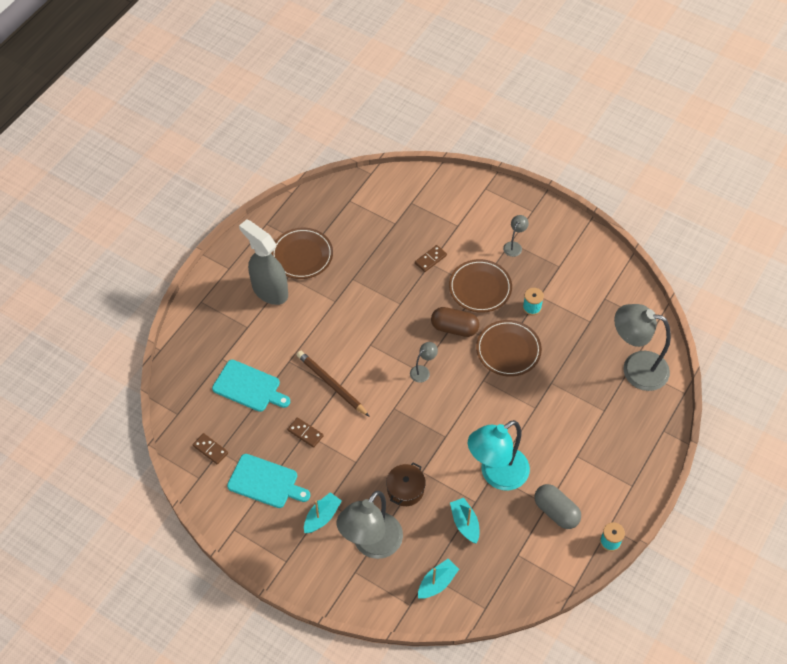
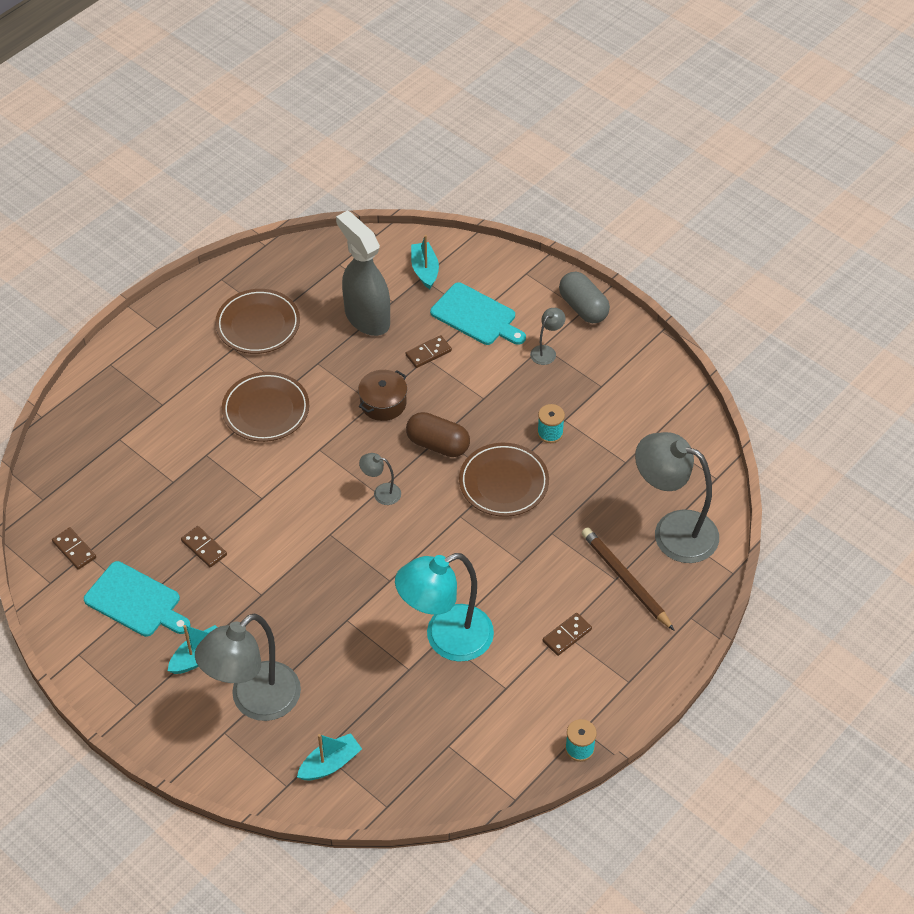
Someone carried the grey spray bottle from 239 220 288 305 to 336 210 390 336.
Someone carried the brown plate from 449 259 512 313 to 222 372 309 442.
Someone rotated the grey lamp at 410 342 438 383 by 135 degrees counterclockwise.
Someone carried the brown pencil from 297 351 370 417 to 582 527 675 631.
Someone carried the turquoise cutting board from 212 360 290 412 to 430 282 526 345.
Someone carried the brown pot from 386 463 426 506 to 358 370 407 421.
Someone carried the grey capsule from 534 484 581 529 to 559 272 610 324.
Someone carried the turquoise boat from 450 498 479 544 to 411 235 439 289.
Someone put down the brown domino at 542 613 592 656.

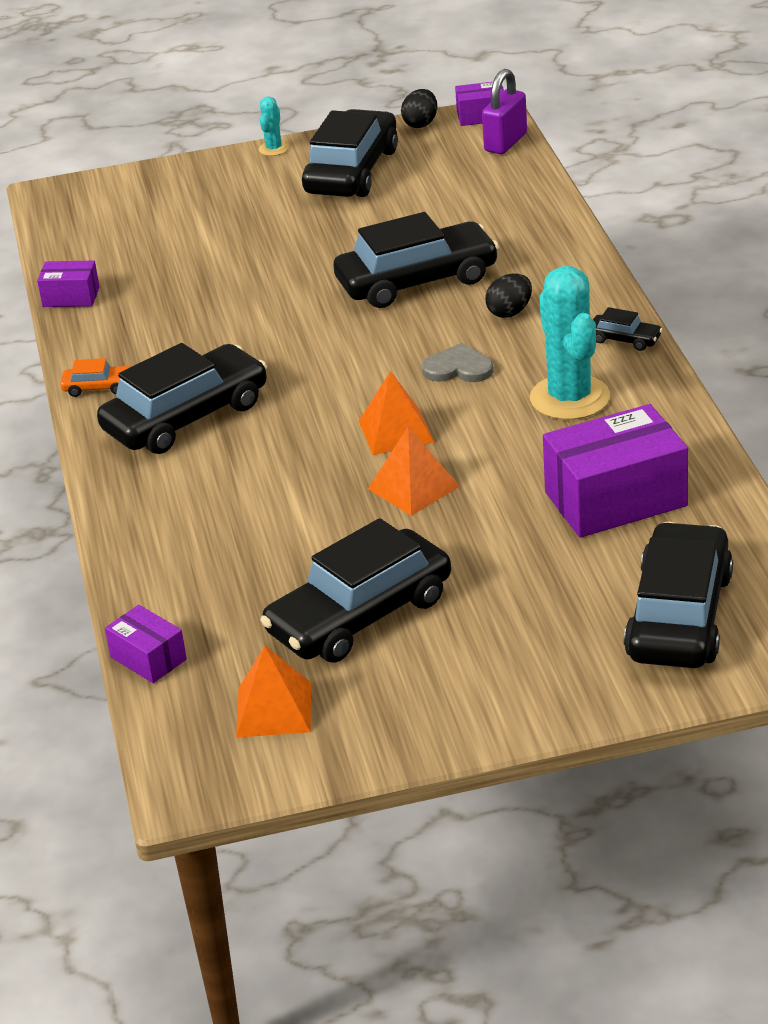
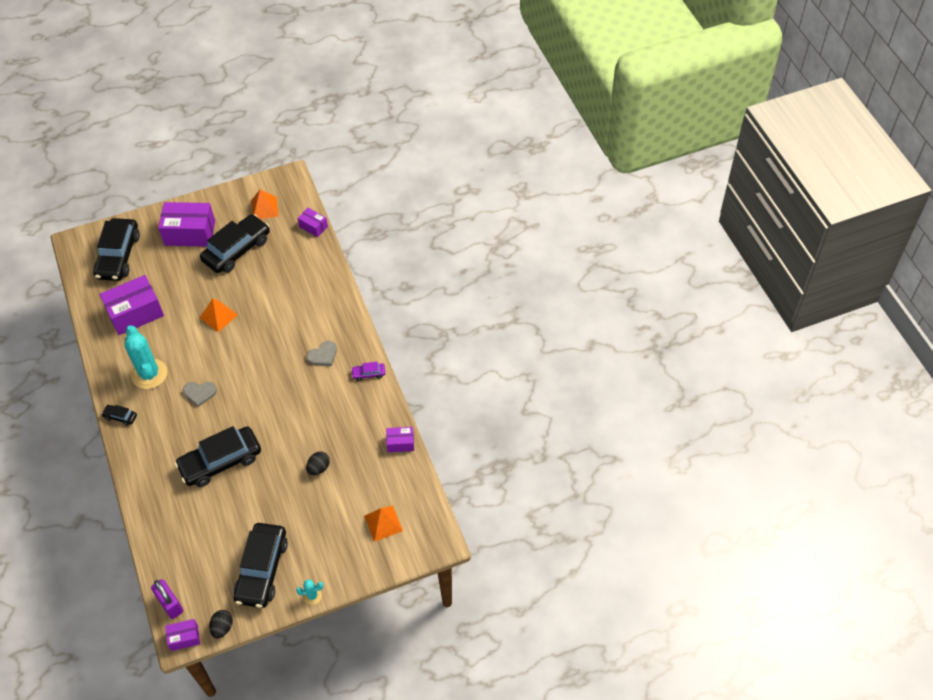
Someone rotated the purple padlock at 482 69 527 154 by 60 degrees counterclockwise.
Someone rotated the turquoise cactus at 259 97 289 156 by 75 degrees clockwise.
Someone carried the black egg from 485 273 532 318 to 306 452 330 475.
Someone swapped the black car at 97 343 267 454 for the grey heart at 306 341 337 366.
Someone repainted the orange car at 60 358 130 397, which became the purple car at 351 362 385 381.
Someone carried the orange pyramid from 359 371 435 455 to 364 505 403 542.
Someone put down the purple box at 158 202 215 247.

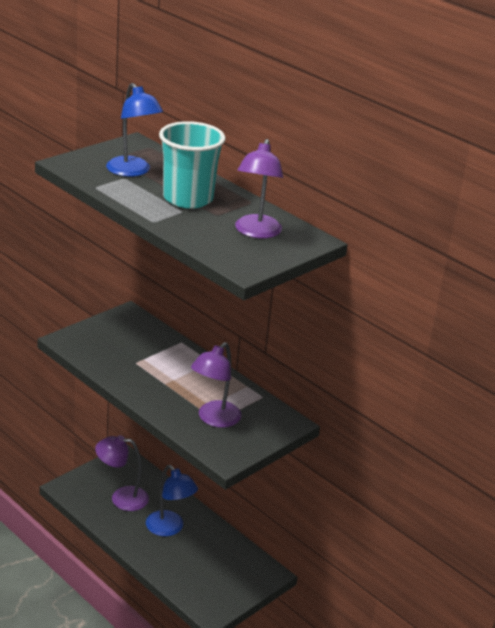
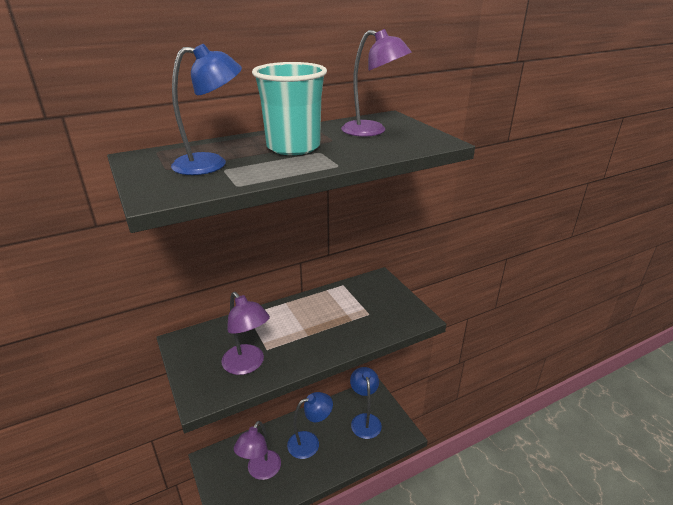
Someone carried the purple lamp from 191 342 242 428 to 221 292 270 375.
Someone put down the blue lamp at 350 367 382 439.

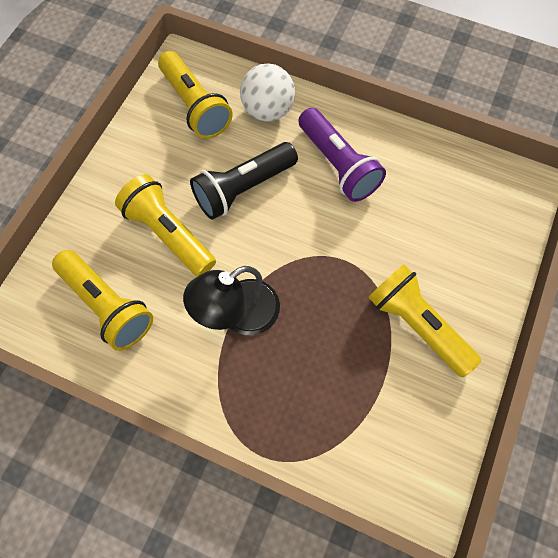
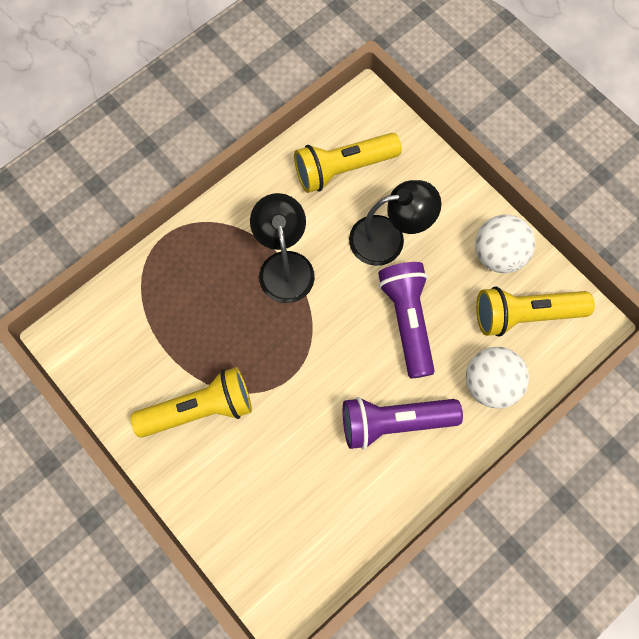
Someone repainted the black flashlight at 190 142 298 220, which became the purple flashlight at 378 262 435 379.
Someone swapped the yellow flashlight at 115 174 216 277 for the black lamp at 349 180 441 266.
Someone put down the white ball at 475 215 535 273.

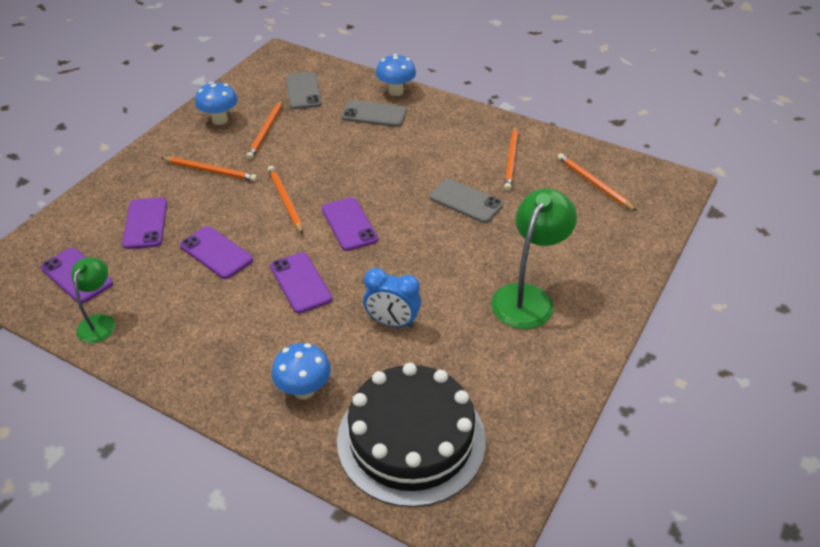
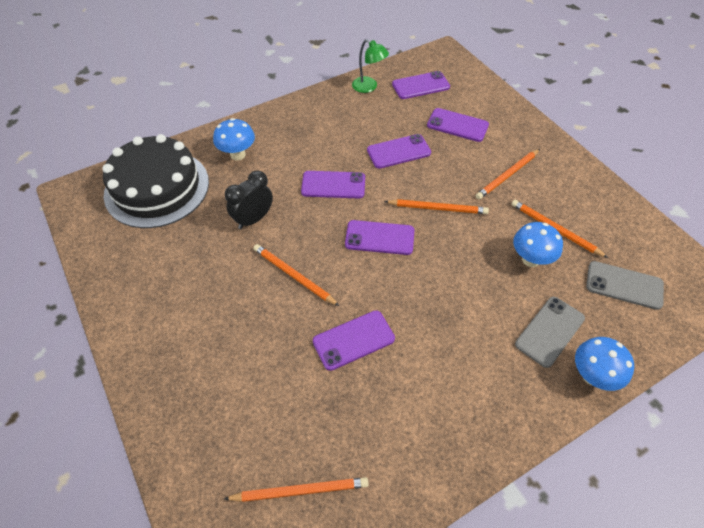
Someone carried the blue mushroom from 195 82 238 125 to 513 222 563 267.
Someone carried the orange pencil from 504 126 518 191 to 253 244 339 306.
Someone repainted the grey phone at 429 179 503 223, which became the purple phone at 313 310 395 371.
Someone took away the green lamp at 491 188 577 329.
Someone repainted the blue clock at 363 268 421 328, which became the black clock at 225 171 273 229.

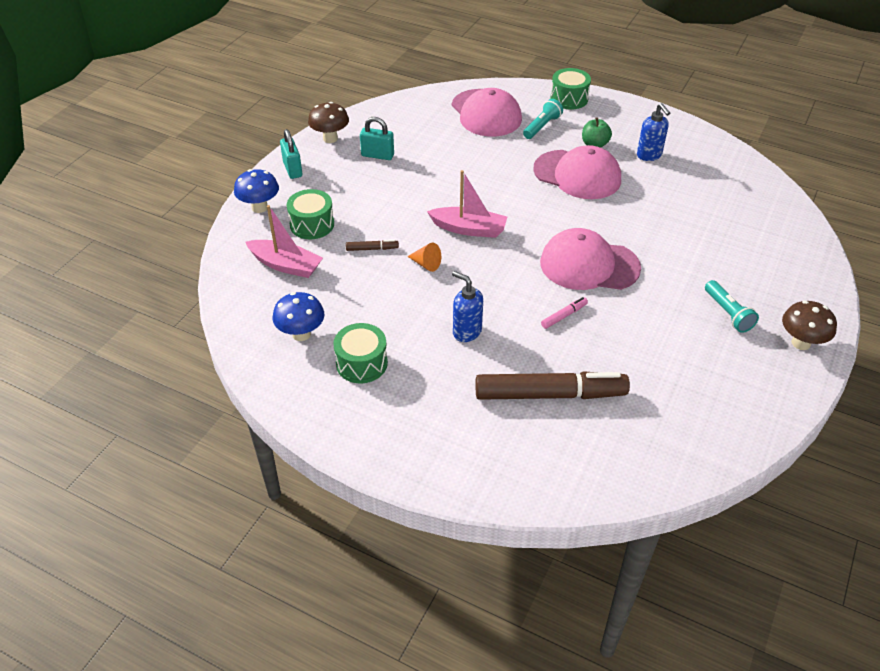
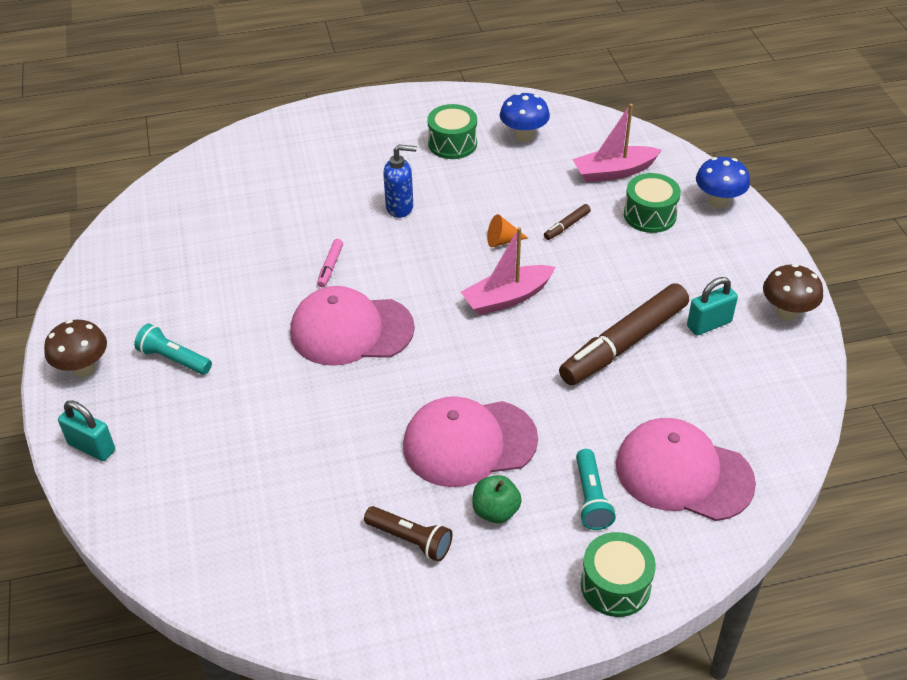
Someone swapped the blue soap dispenser at 637 103 670 161 for the brown flashlight at 364 506 453 562.
Someone carried the turquoise padlock from 280 129 302 179 to 58 400 115 461.
Someone rotated the pink cap at 540 228 641 290 by 150 degrees counterclockwise.
Someone carried the brown marker from 476 371 630 400 to 559 283 689 385.

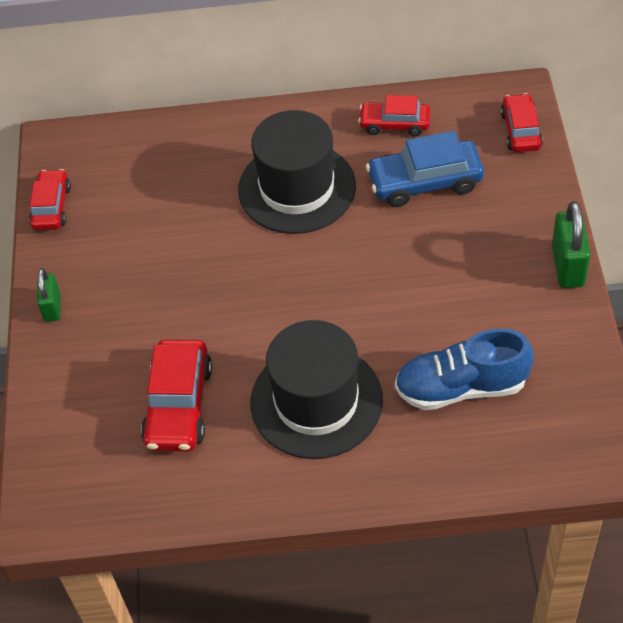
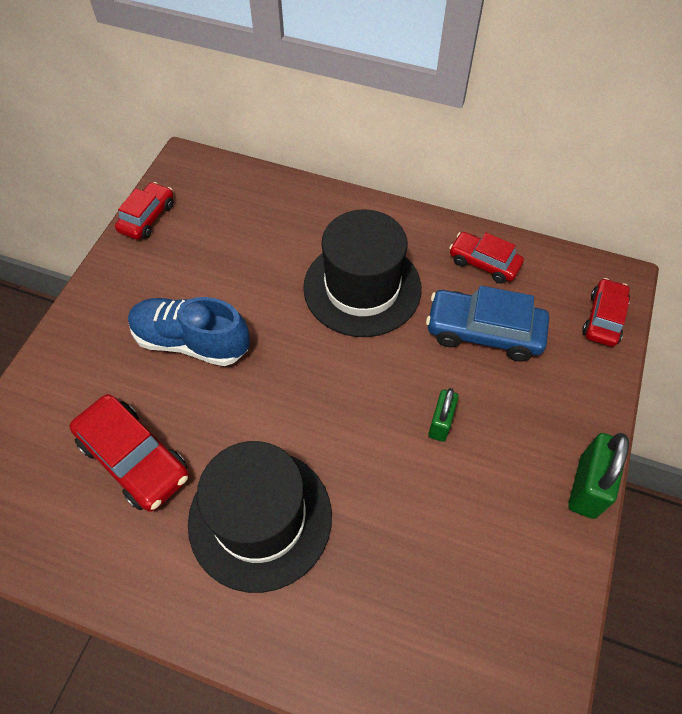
Someone carried the green padlock from 37 268 60 322 to 428 388 459 442.
Someone carried the blue shoe from 395 328 533 410 to 128 297 250 366.
Someone rotated the red car at 141 339 212 452 by 75 degrees counterclockwise.

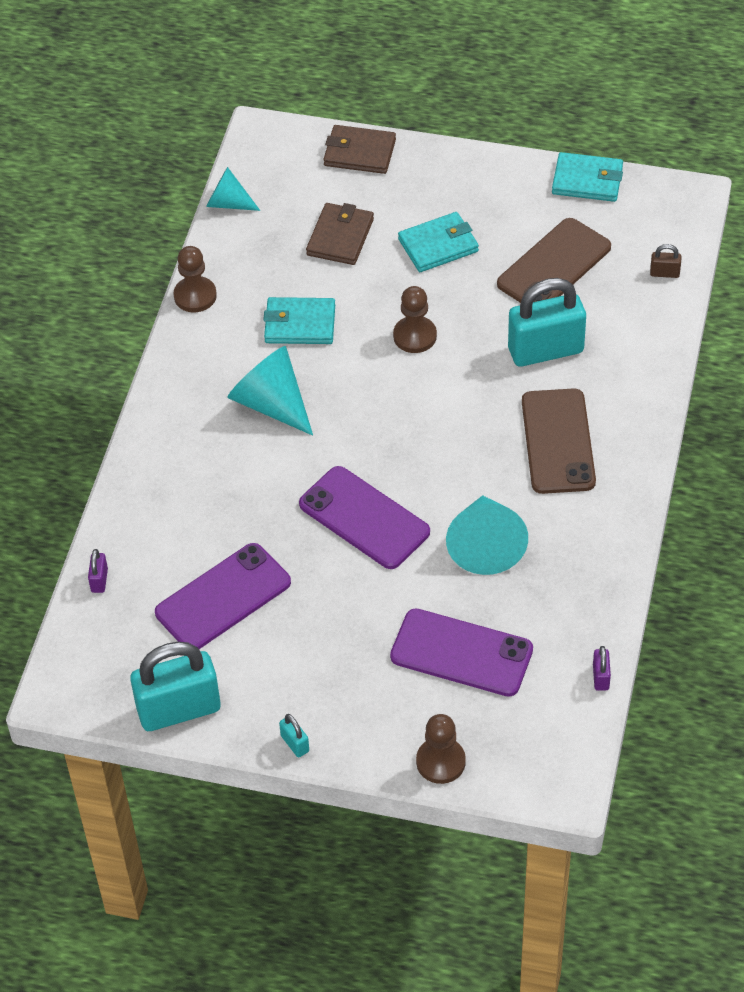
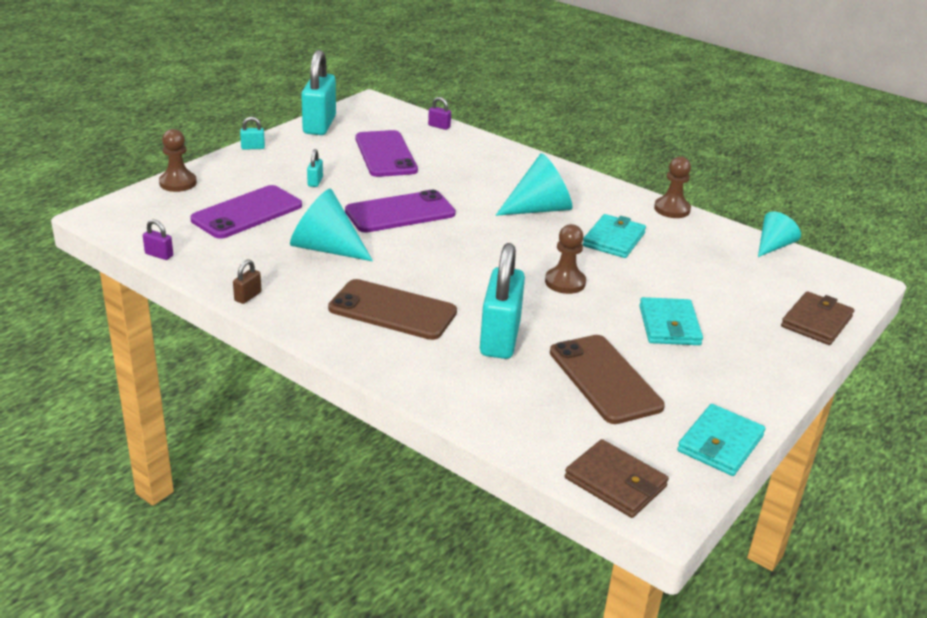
Someone carried the brown wallet from 306 203 374 265 to 565 439 669 518.
Someone carried the brown padlock from 650 244 681 278 to 233 259 262 304.
Someone put down the turquoise padlock at 307 149 323 187.

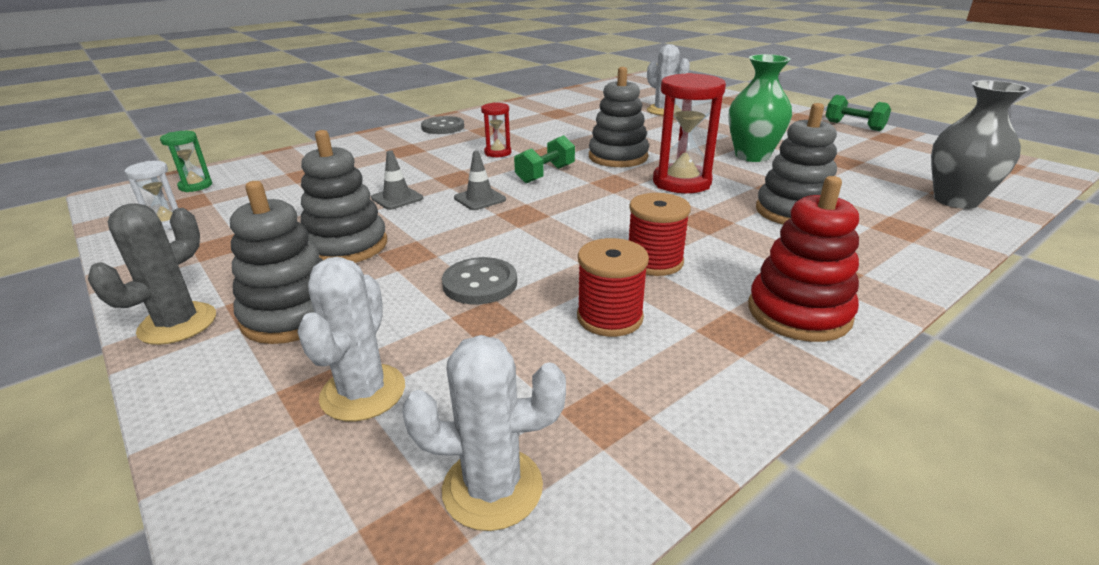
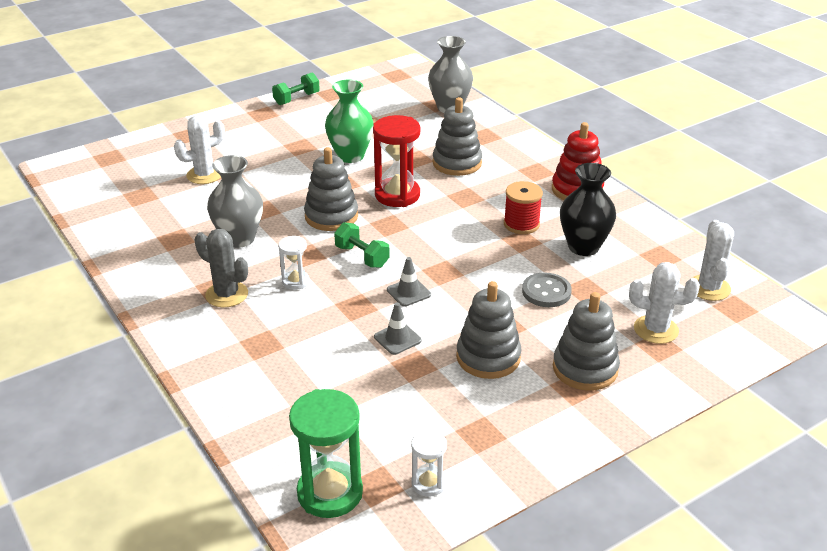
Someone repainted the red hourglass at 481 103 511 157, which became the white hourglass at 278 236 309 290.
Someone took away the grey button at 421 116 464 134.
Someone scaled the green hourglass at 160 131 212 192 by 1.88.
Someone carried the grey cactus from 88 203 216 345 to 195 229 248 307.
Someone swapped the red spool at 577 238 649 337 for the black vase at 560 163 616 256.
Someone put down the grey vase at 207 155 263 248.

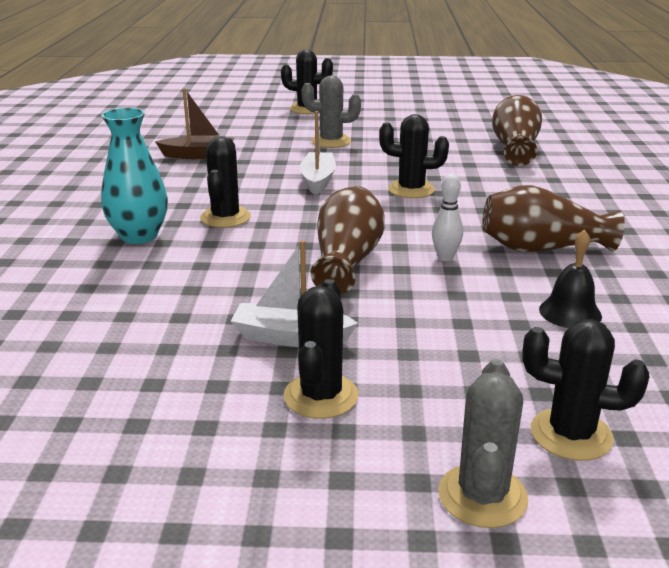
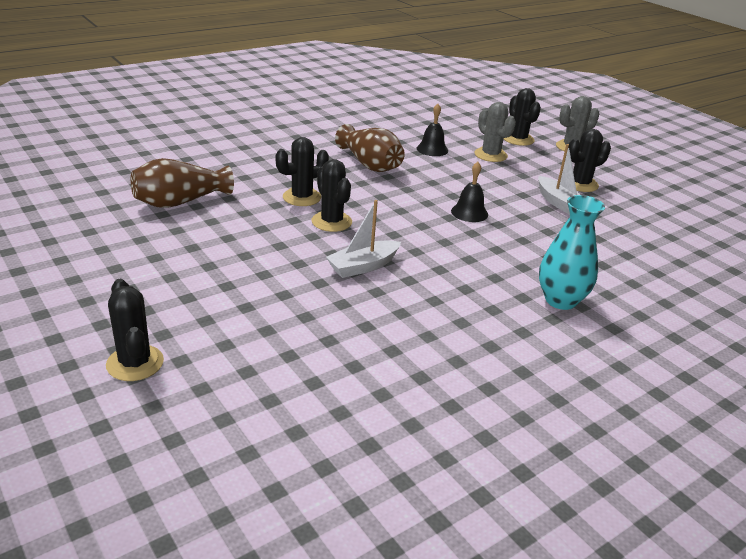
Someone carried the grey cactus from 301 75 361 148 to 474 102 516 162.
Someone took away the brown boat at 155 88 234 159.
Someone carried the black cactus from 200 137 251 228 to 275 137 329 206.
Someone took away the white bowling pin at 432 174 463 261.
Someone swapped the brown vase at 310 186 385 294 for the black bell at 451 162 488 222.

